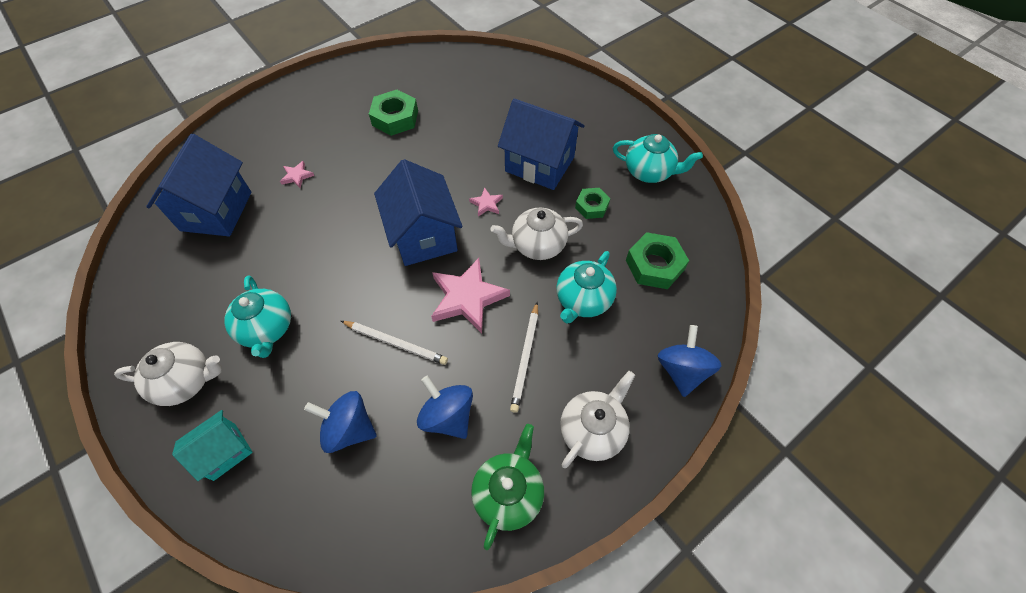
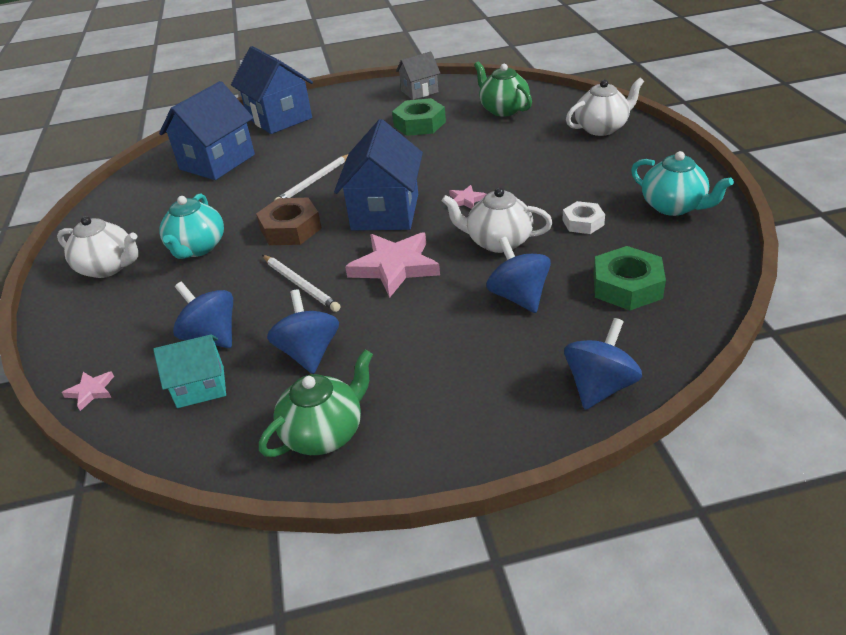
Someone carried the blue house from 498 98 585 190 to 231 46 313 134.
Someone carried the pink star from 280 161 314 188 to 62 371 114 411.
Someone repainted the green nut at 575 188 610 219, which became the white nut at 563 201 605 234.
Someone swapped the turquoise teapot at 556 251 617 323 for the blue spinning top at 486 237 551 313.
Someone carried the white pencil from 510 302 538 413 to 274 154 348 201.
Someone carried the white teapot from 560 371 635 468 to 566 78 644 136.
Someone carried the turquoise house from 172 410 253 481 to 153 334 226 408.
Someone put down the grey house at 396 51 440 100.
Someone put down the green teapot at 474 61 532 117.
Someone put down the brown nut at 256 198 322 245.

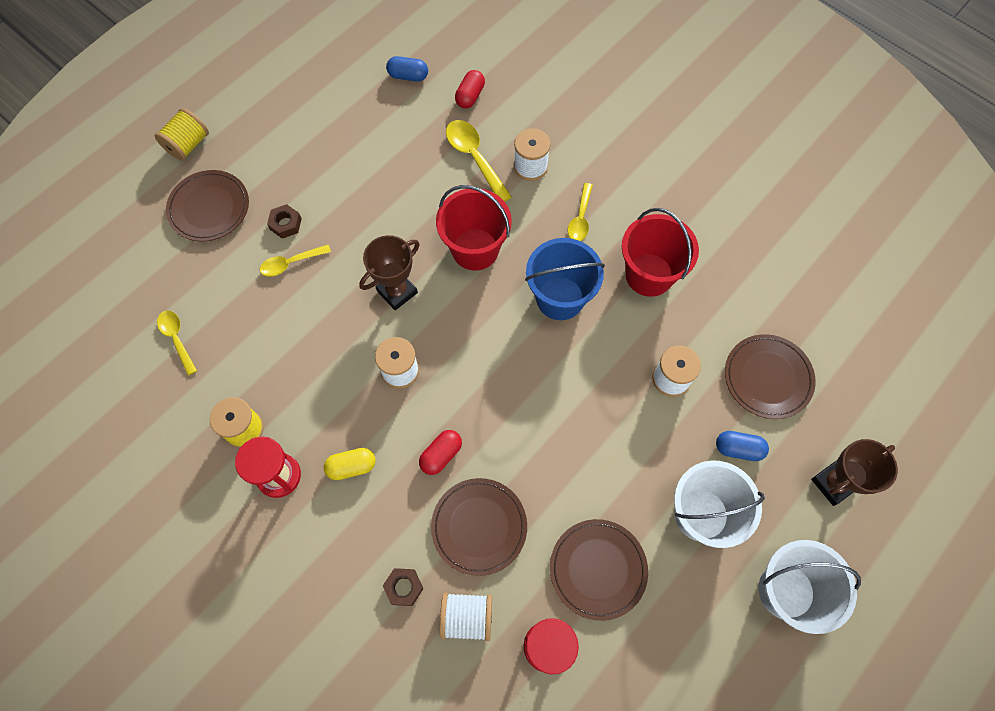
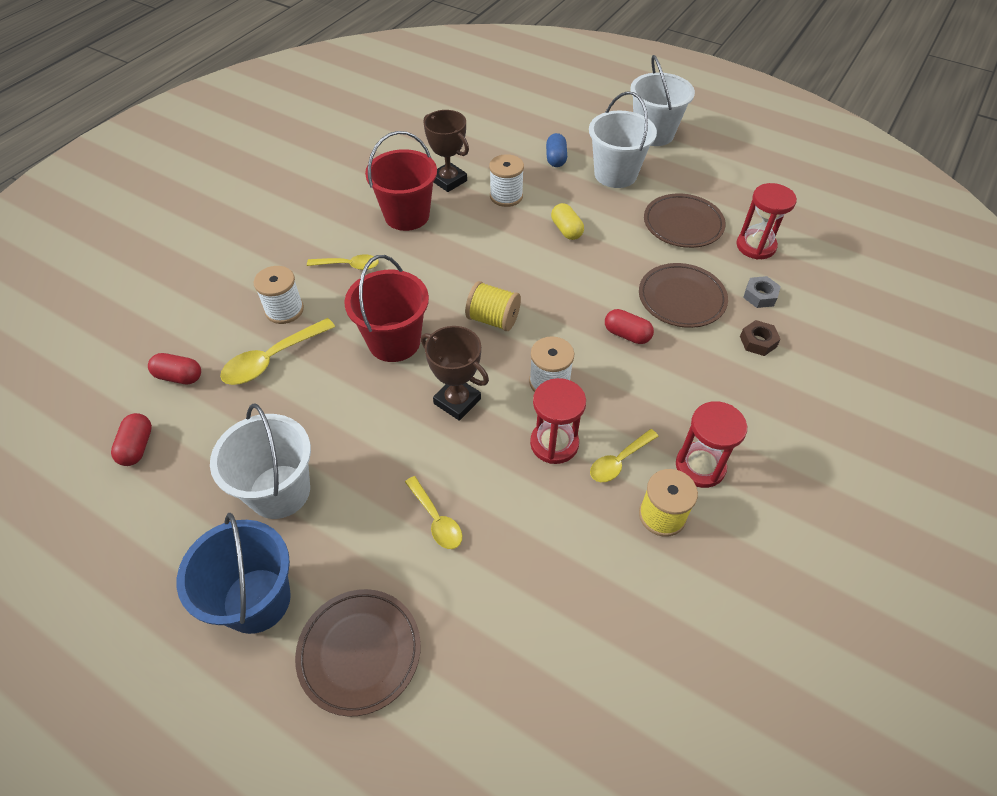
Someone repainted the blue capsule at 386 56 428 81, which became the red capsule at 111 413 152 466.
Someone carried the yellow spool from 155 108 209 161 to 465 281 521 331.
Someone took away the brown nut at 267 204 302 239.
Someone carried the blue bucket from 525 238 605 320 to 177 513 291 634.
Someone carried the yellow spoon from 157 310 197 375 to 590 429 658 482.
Someone took away the brown plate at 725 334 816 419.
Someone carried the brown trophy from 811 439 898 506 to 424 110 469 192.
Someone carried the yellow capsule from 324 448 376 480 to 551 203 584 240.
Someone swapped the white spool at 440 593 492 641 for the grey nut at 743 276 781 308.
Someone put down the red hourglass at 530 378 586 464.
Someone put down the white bucket at 210 403 311 519.

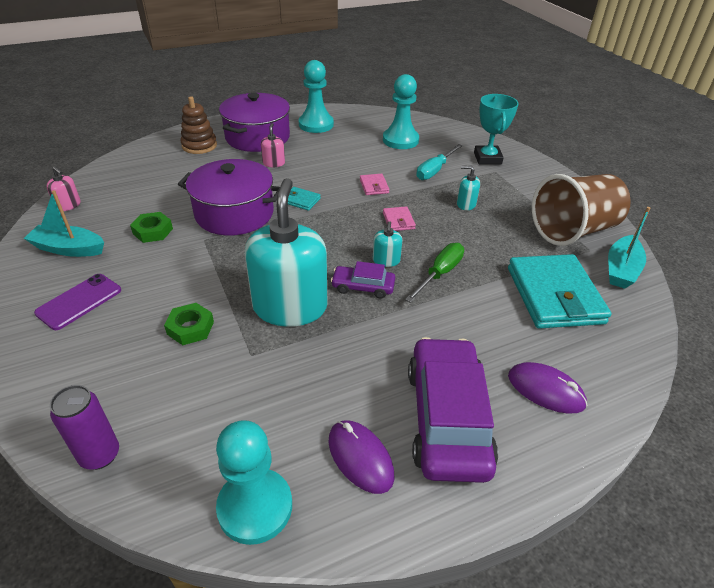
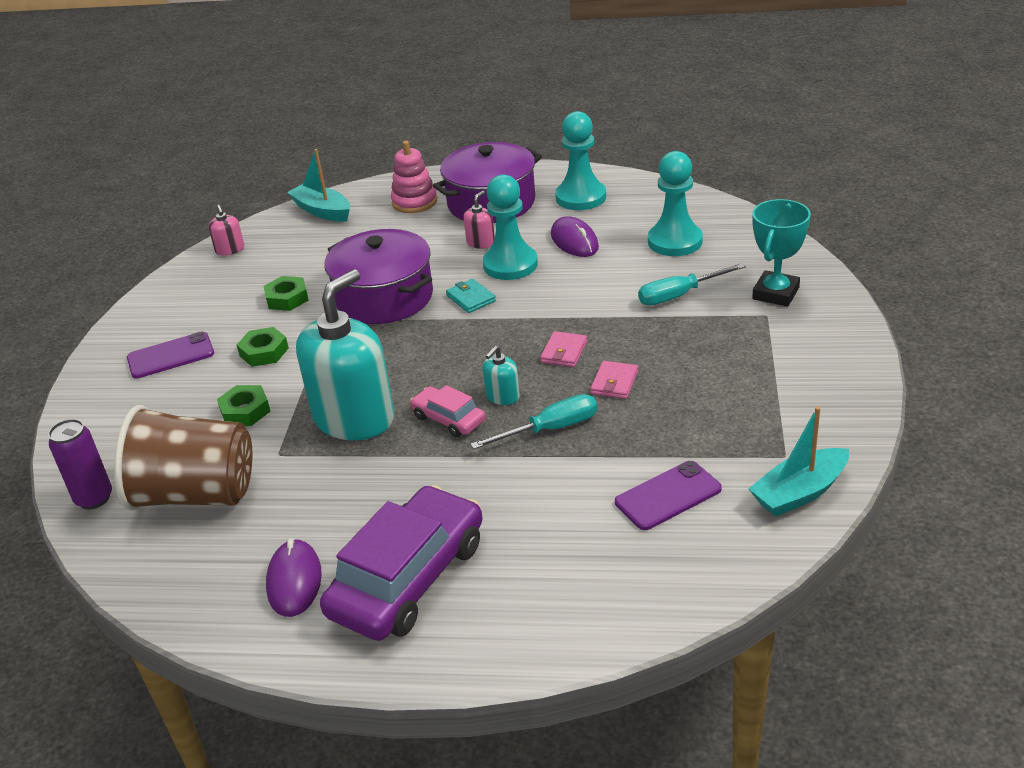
Someone repainted the brown stacking toy at 181 96 217 154, which became the pink stacking toy at 391 141 437 213.
Someone took away the turquoise soap dispenser at 457 165 480 210.
Someone carried the pink wallet from 360 174 389 195 to 590 361 638 399.
Someone carried the brown cup from 532 174 631 246 to 114 405 252 511.
Someone carried the turquoise boat from 24 190 104 257 to 287 149 350 222.
Someone repainted the green screwdriver at 405 243 464 303, which became the turquoise screwdriver at 470 394 597 449.
Someone swapped the turquoise wallet at 508 254 612 329 for the purple phone at 615 461 722 530.
Someone repainted the purple car at 331 261 395 299, which became the pink car at 410 385 486 437.
Someone carried the purple mouse from 508 362 587 414 to 551 216 599 257.
Someone carried the turquoise pawn from 216 420 292 545 to 483 175 538 280.
Someone put down the green nut at 237 327 289 367.

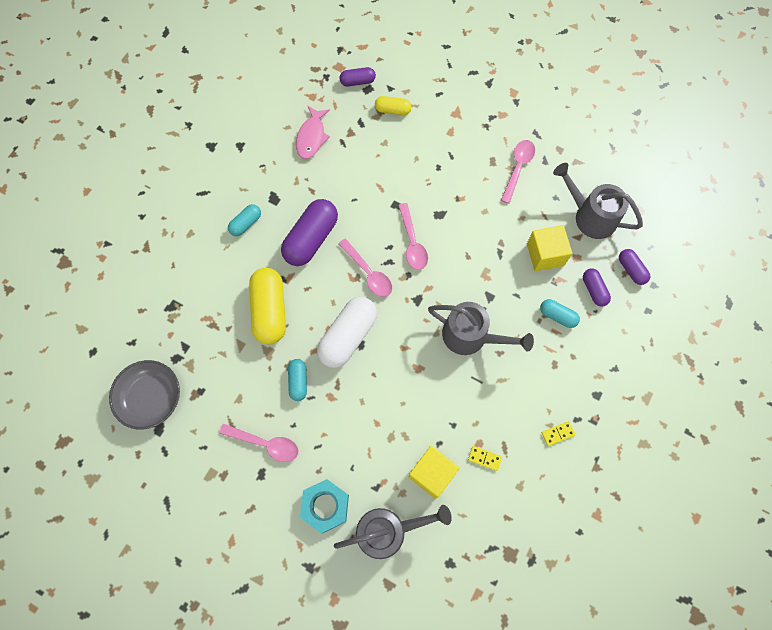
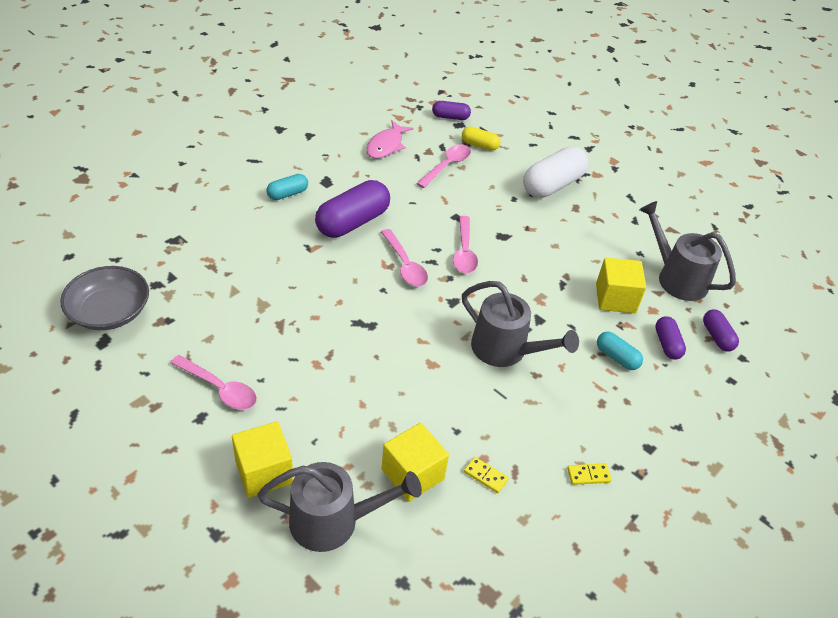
Someone carried the pink spoon from 501 140 535 204 to 416 145 471 188.
Someone took away the yellow capsule at 249 268 286 345.
Someone carried the white capsule from 317 297 377 368 to 523 146 589 198.
Someone took away the turquoise capsule at 288 359 307 401.
Someone swapped the turquoise nut at 300 479 349 534 for the yellow cube at 232 422 293 498.

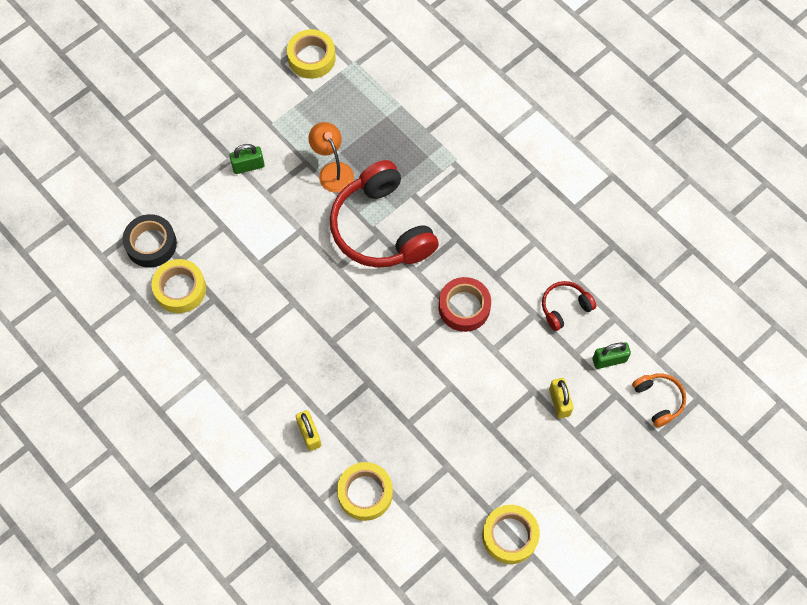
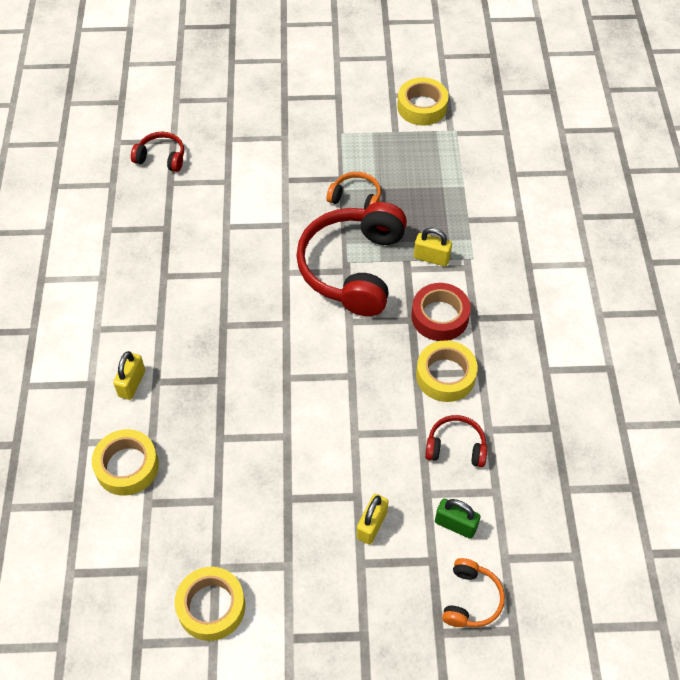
Someone swapped the orange lamp at 308 122 354 193 for the orange headphones at 327 172 381 209.
Someone took away the green padlock at 229 144 265 174.
Someone swapped the black tape at 123 214 177 268 for the red headphones at 131 132 184 172.
Someone carried the yellow tape from 151 259 206 313 to 416 340 478 402.
Someone carried the red tape from 439 277 491 332 to 411 283 471 341.
Someone put down the yellow padlock at 414 227 452 266.

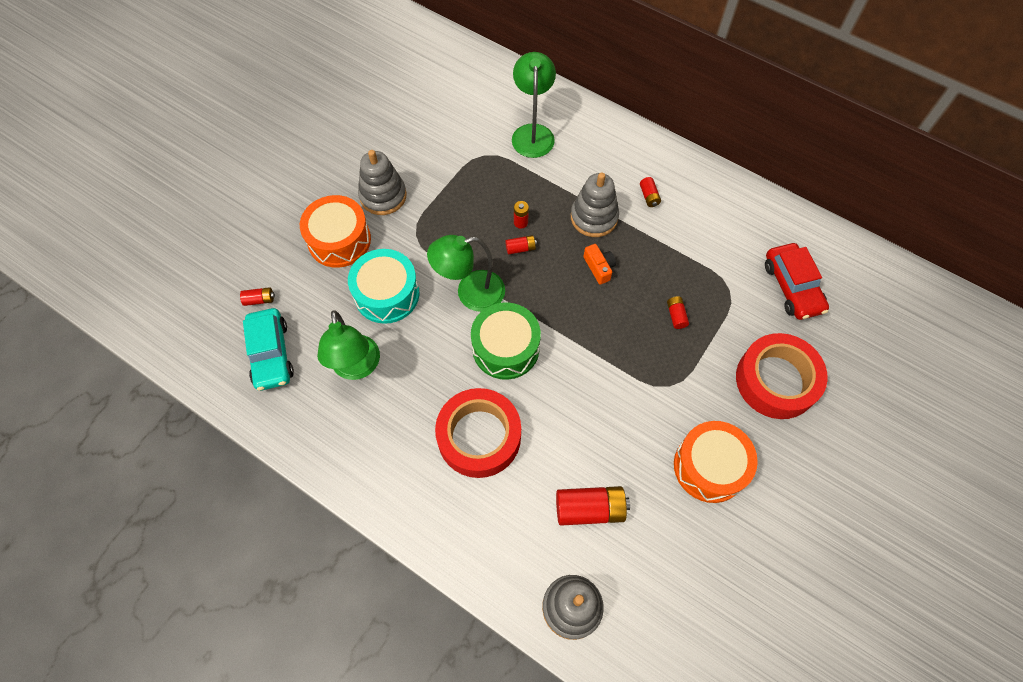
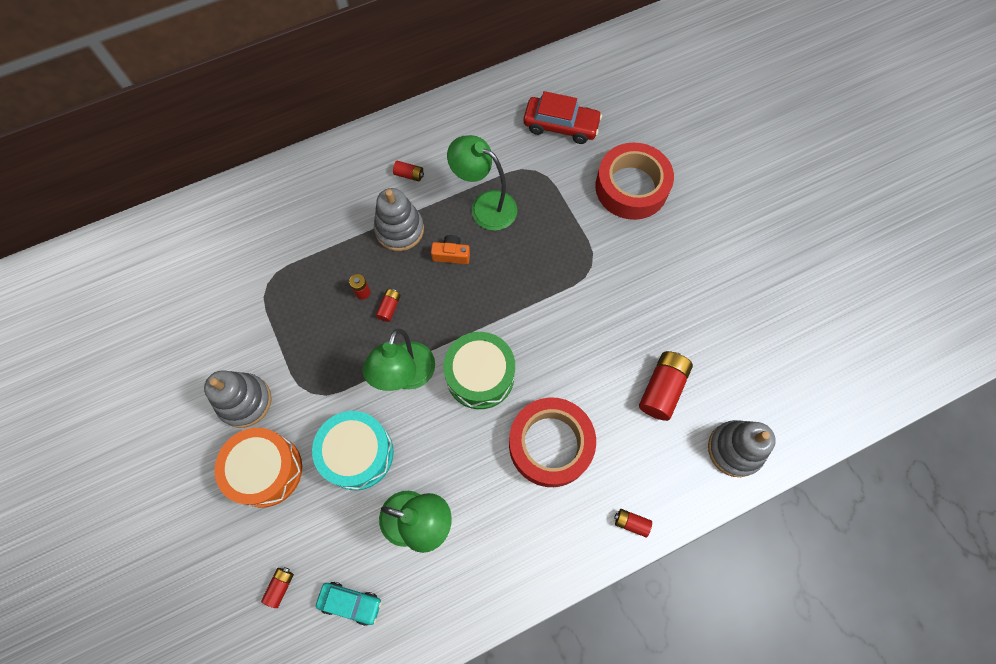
Someone carried the green lamp from 512 52 556 158 to 447 135 517 231.
Someone carried the red battery from 667 296 689 329 to 614 509 652 537.
Someone scaled the turquoise car at 243 308 294 391 by 0.65.
Someone took away the orange drum at 674 421 758 503.

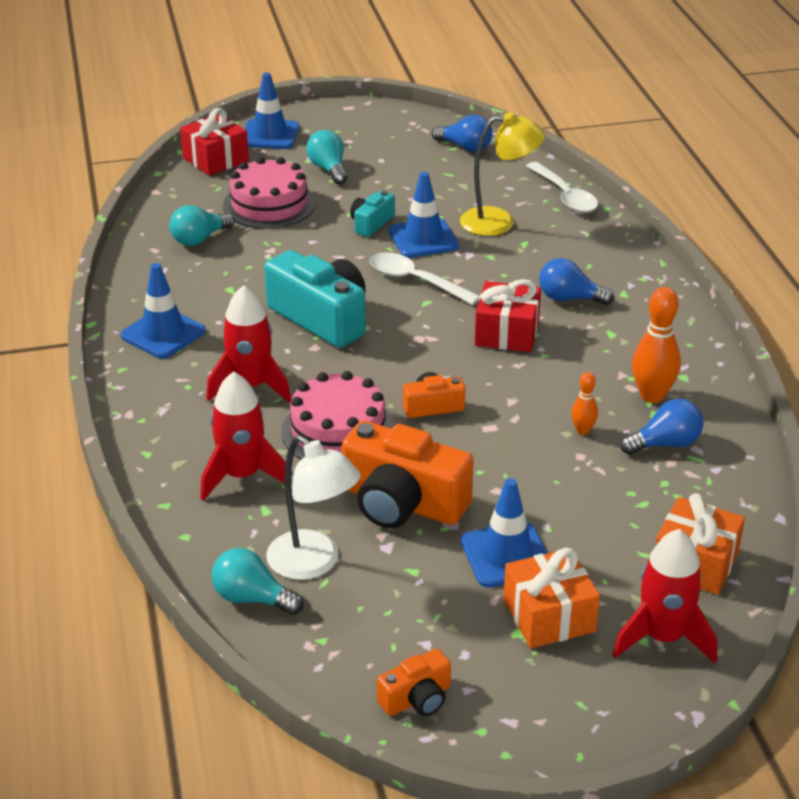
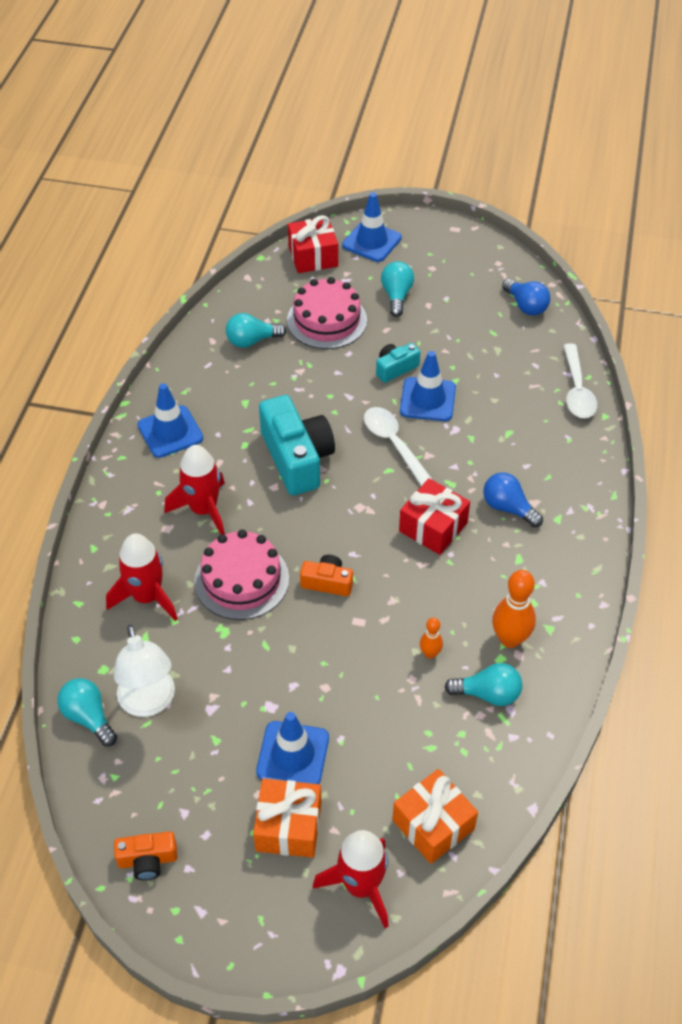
Someone took away the yellow lamp at 460 112 545 236.
Someone repainted the blue light bulb at 620 399 703 455, which became the turquoise light bulb at 444 663 522 706.
Someone took away the orange camera at 342 420 474 529.

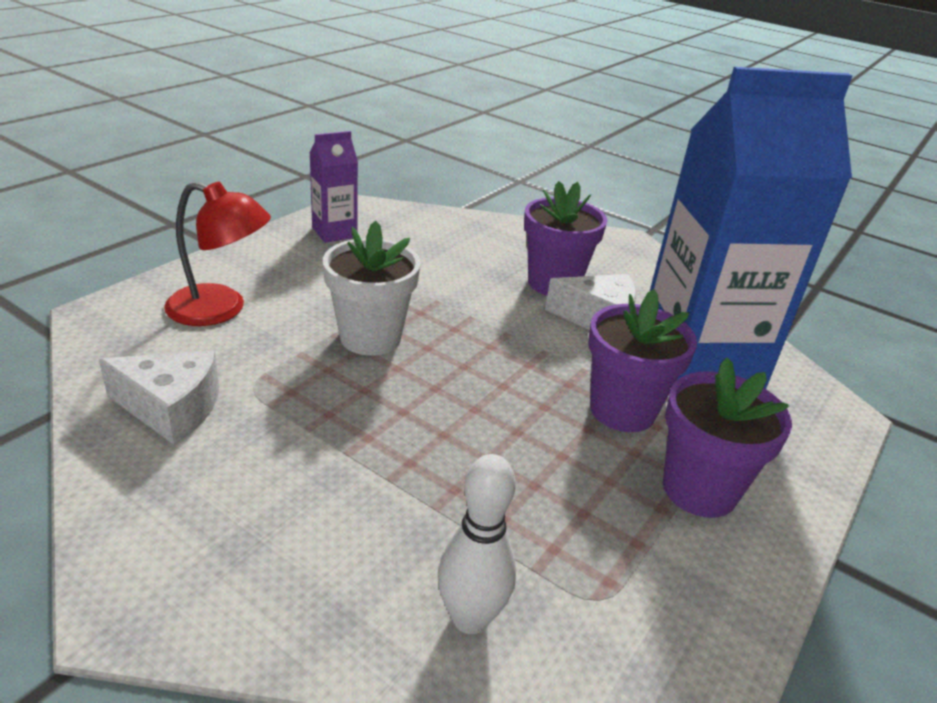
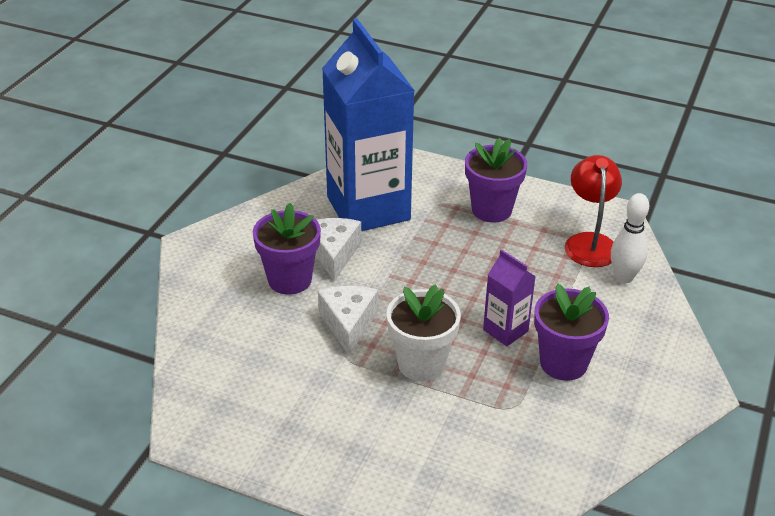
Someone carried the purple carton from 310 131 358 243 to 483 249 536 346.
Someone carried the red lamp from 164 182 271 326 to 565 155 622 267.
Someone carried the purple flower pot from 588 289 697 432 to 534 284 609 381.
Someone carried the white cheese from 99 350 219 445 to 318 286 378 356.

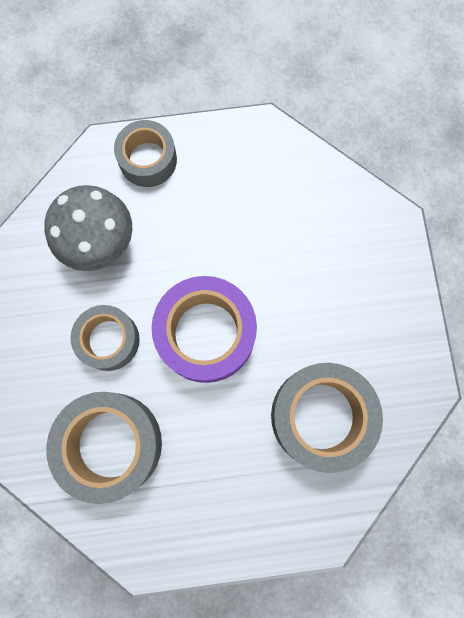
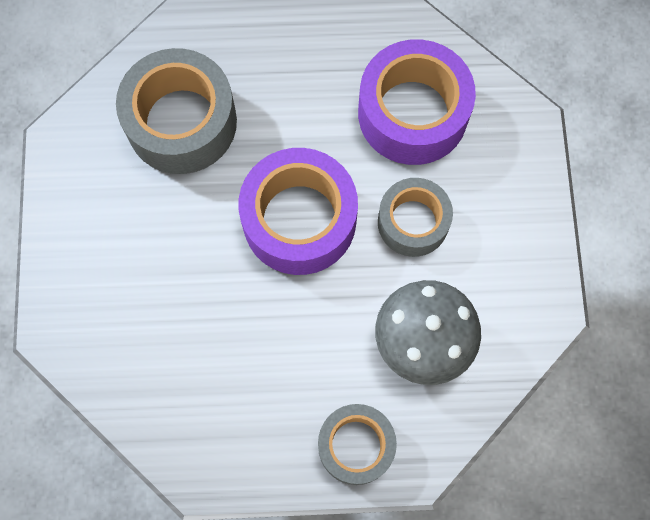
Someone repainted the grey tape at 46 392 162 504, which became the purple tape at 358 39 476 165.

